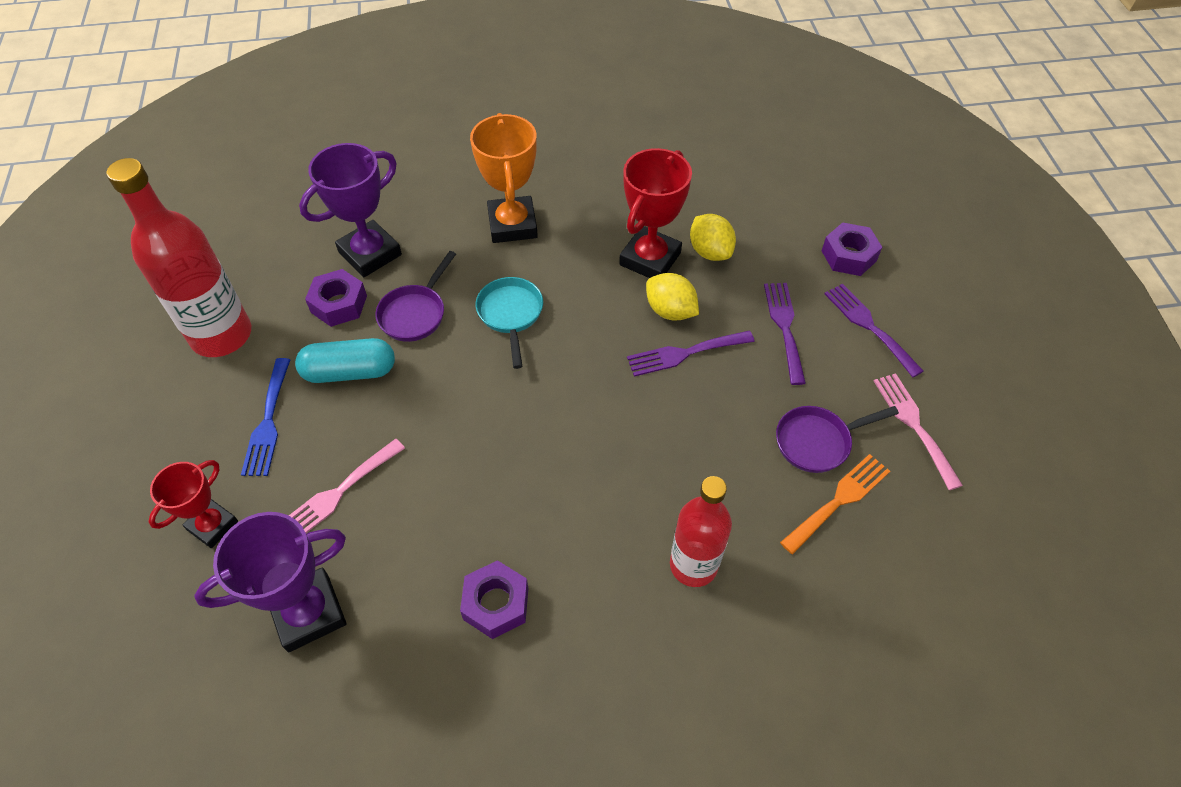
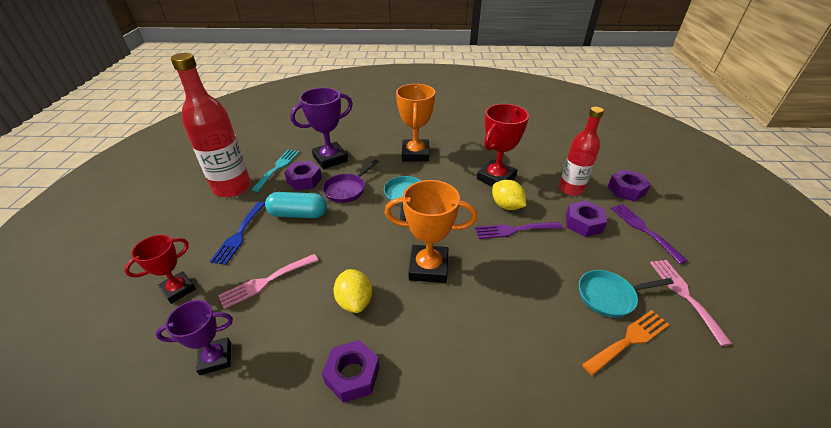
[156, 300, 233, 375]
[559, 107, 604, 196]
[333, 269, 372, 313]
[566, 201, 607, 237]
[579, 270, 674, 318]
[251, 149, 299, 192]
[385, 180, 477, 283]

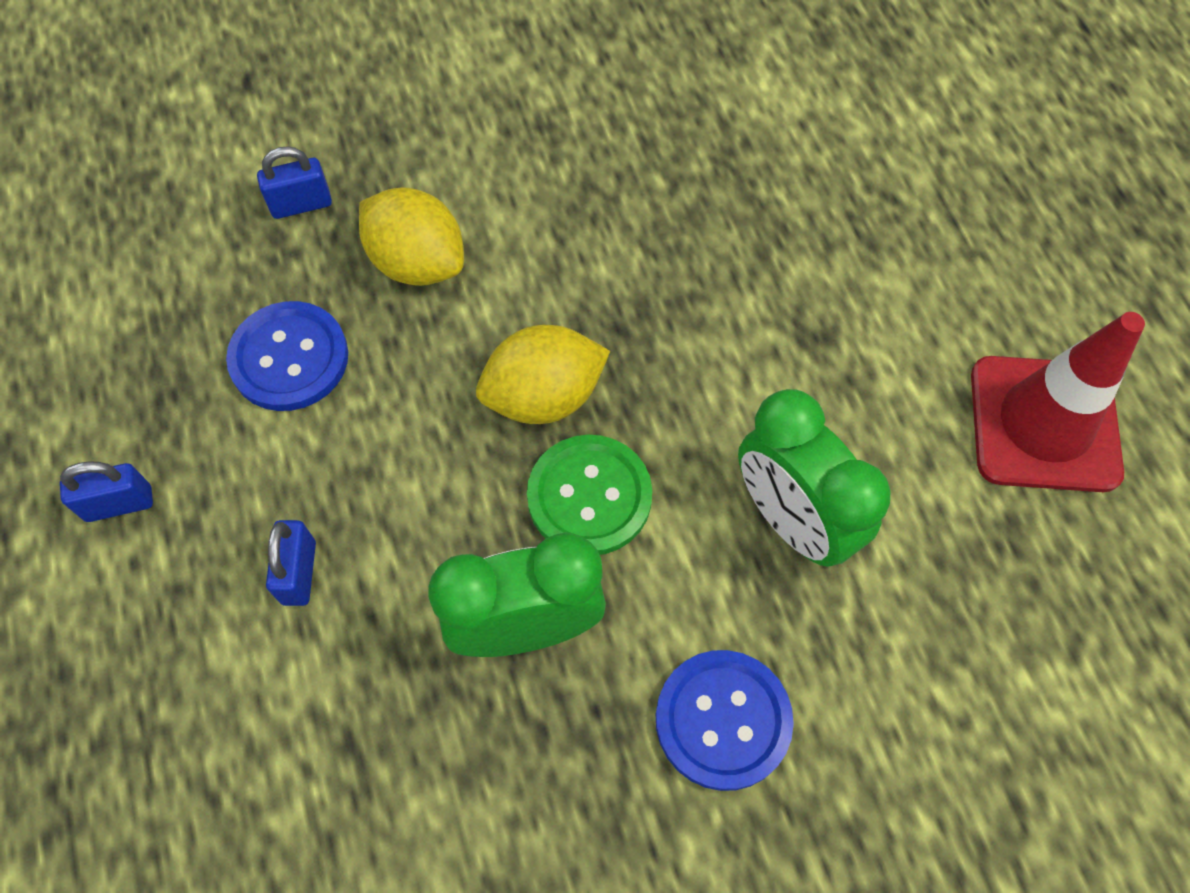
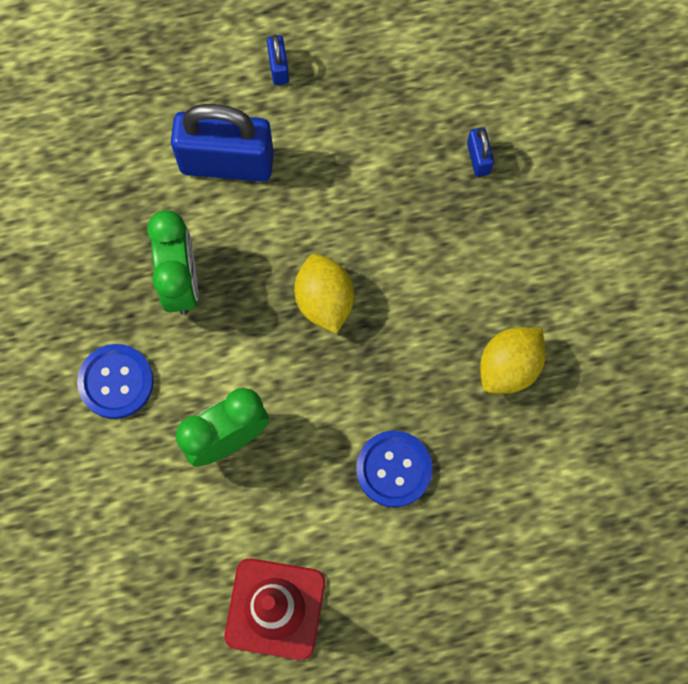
[356, 431, 433, 507]
[171, 104, 274, 182]
[480, 327, 546, 394]
[527, 435, 652, 555] (first image)

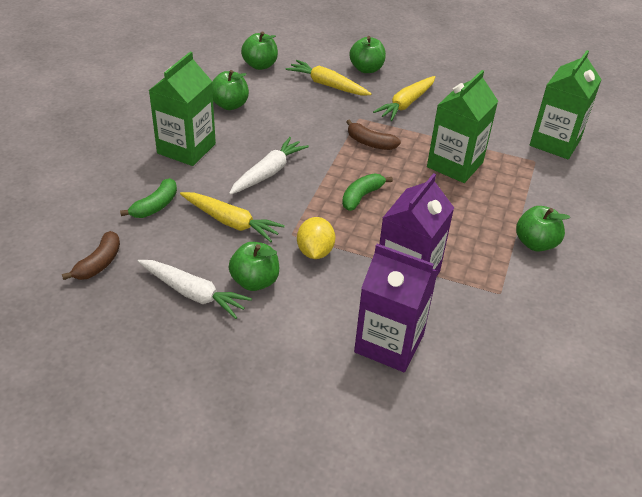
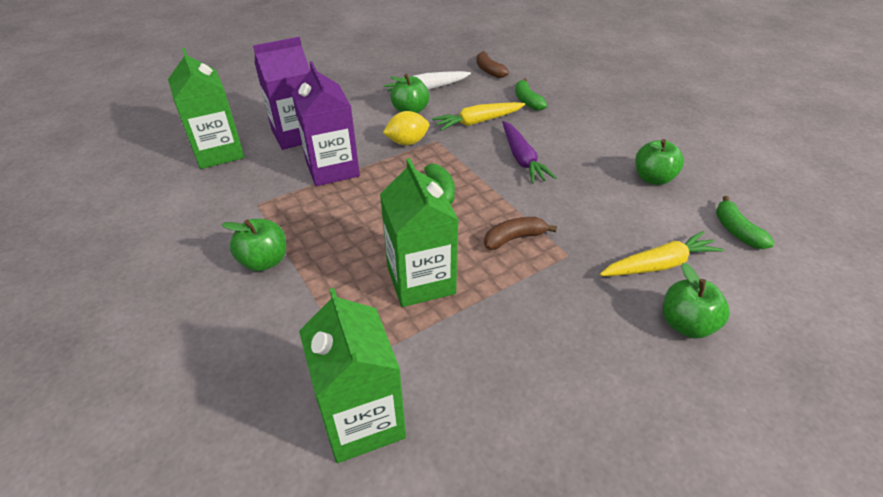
[168, 48, 245, 169]
[502, 121, 557, 183]
[716, 196, 775, 249]
[383, 111, 429, 145]
[373, 76, 435, 121] (first image)

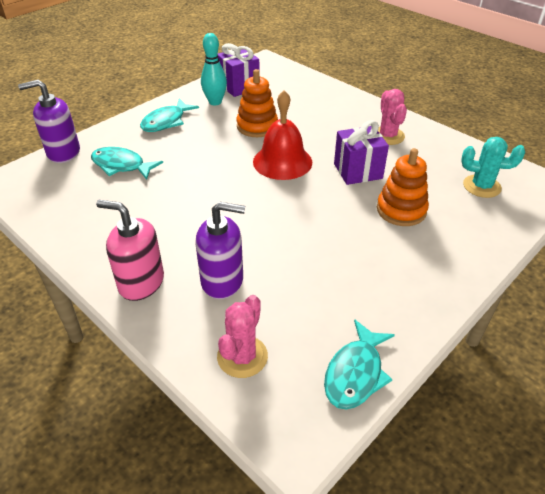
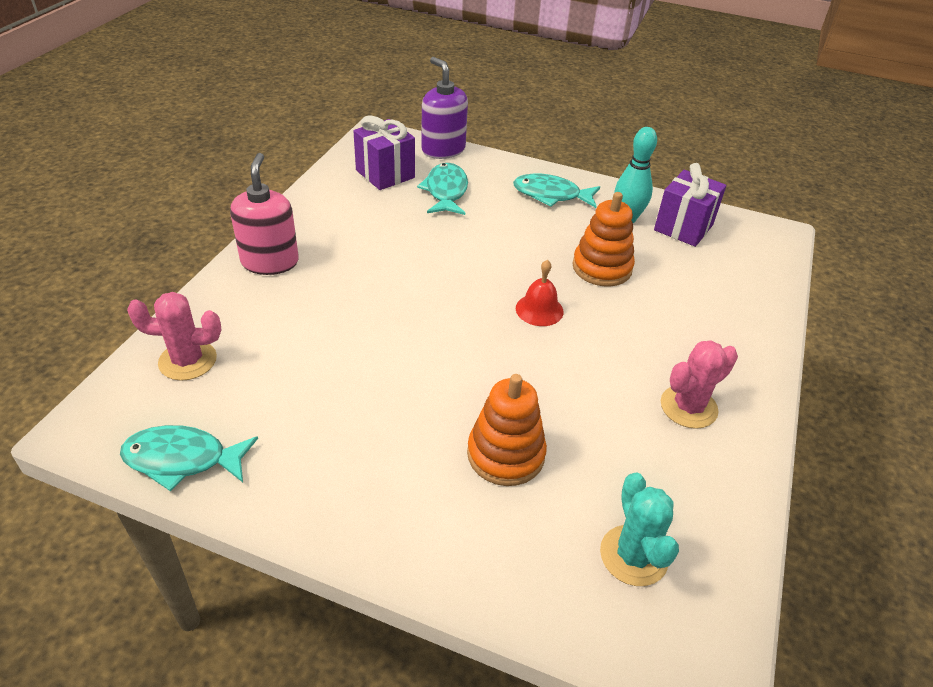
[195, 201, 245, 299] (first image)
[516, 260, 564, 326]
[353, 116, 415, 190]

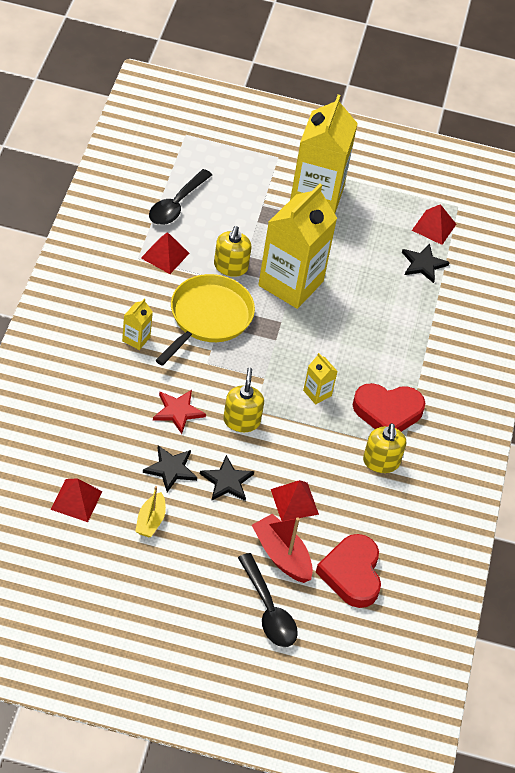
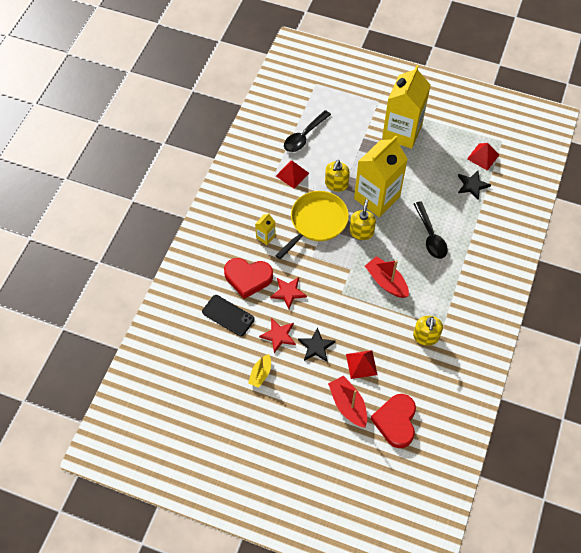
[51, 478, 102, 522] (first image)
[259, 318, 296, 353]
[349, 199, 376, 240]
[414, 201, 448, 259]
[365, 256, 409, 298]
[224, 258, 273, 299]
[202, 295, 255, 336]

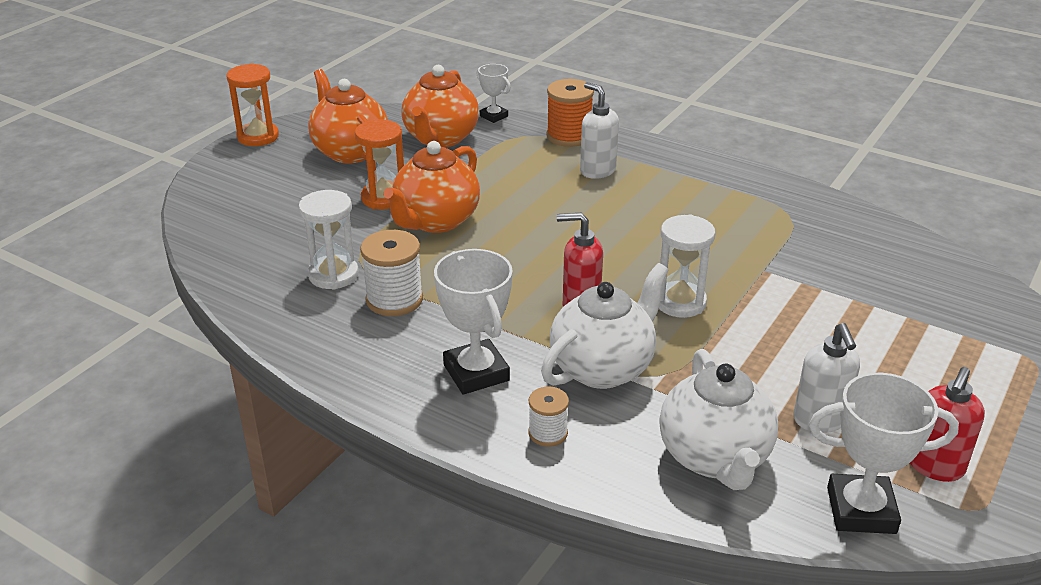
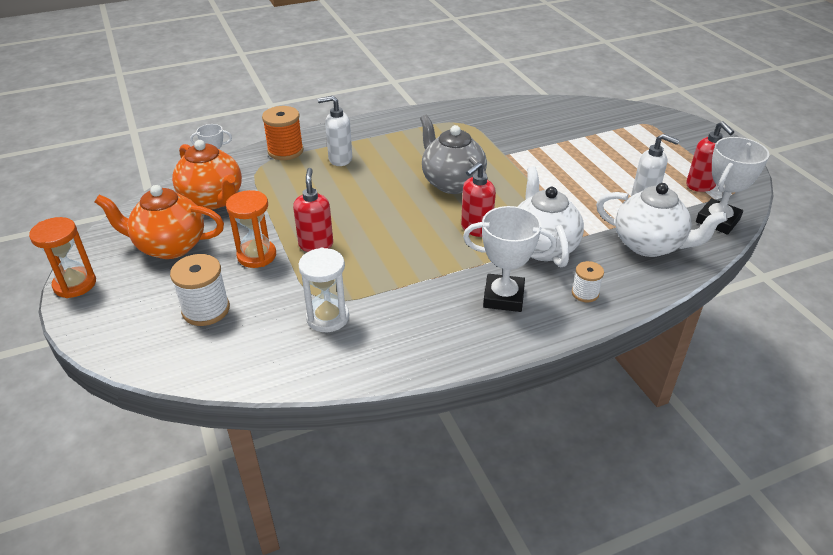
[170, 254, 230, 326]
[293, 168, 333, 252]
[659, 215, 715, 318] (first image)
[420, 115, 488, 194]

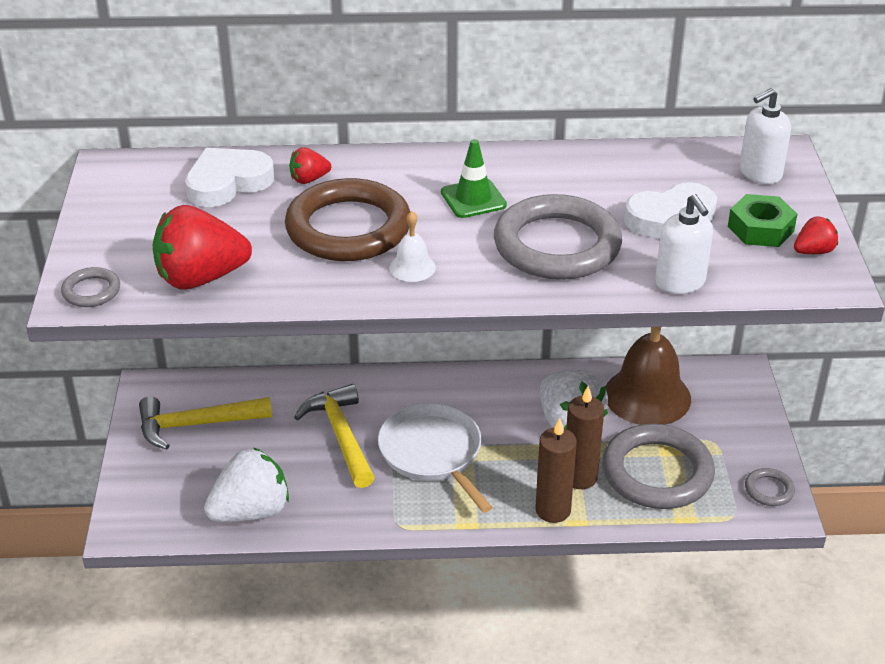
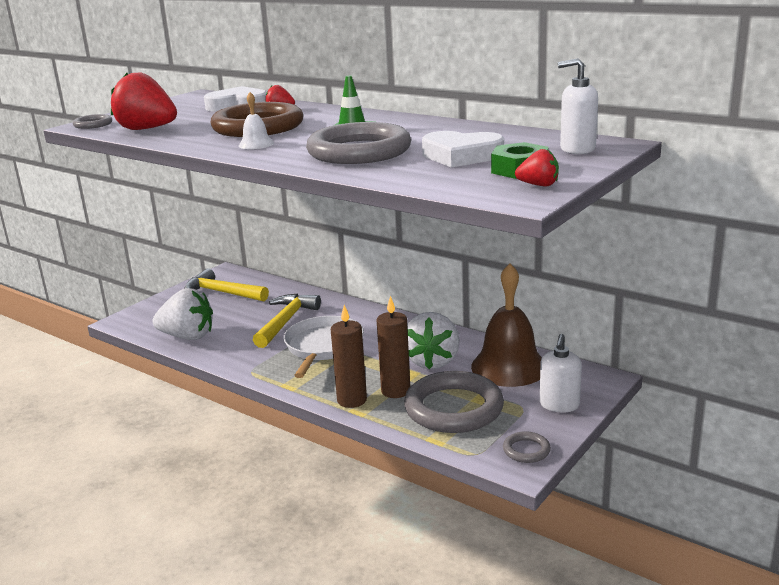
[540, 334, 582, 412]

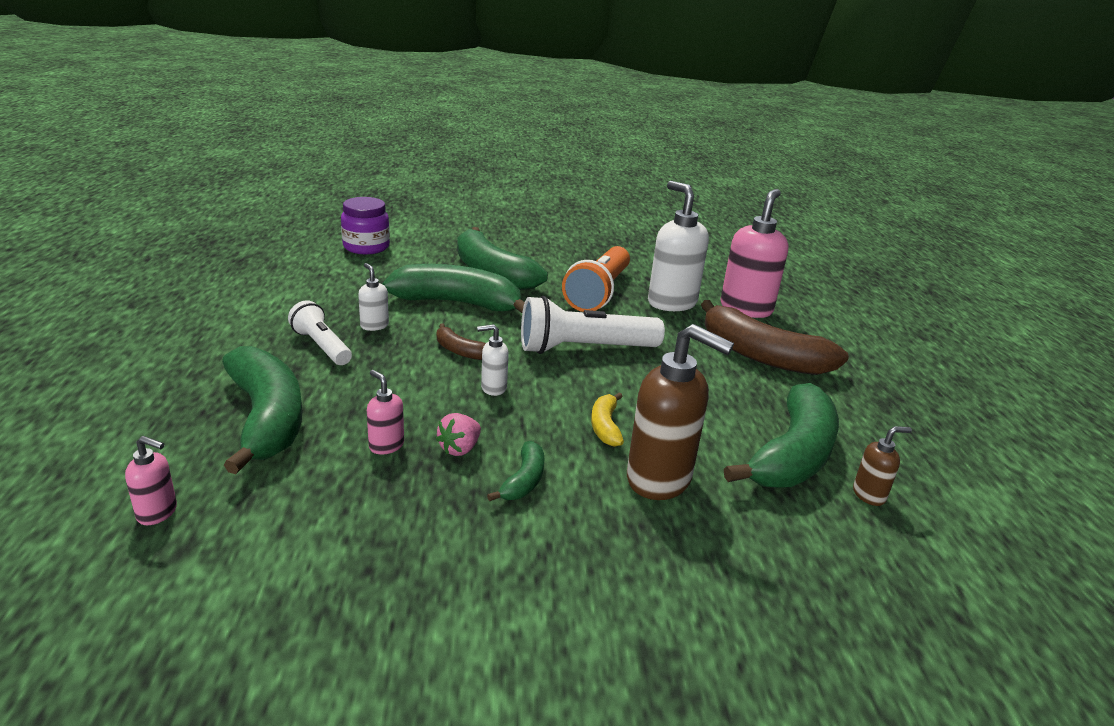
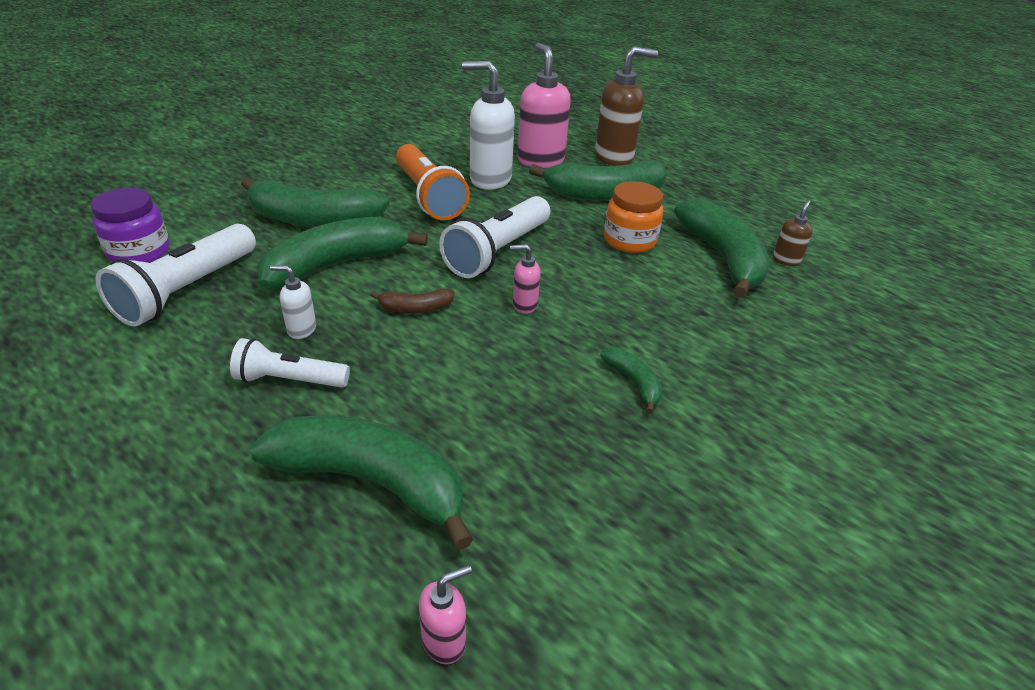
[510, 244, 541, 314]
[436, 413, 481, 456] (first image)
[477, 324, 509, 396] (first image)
[591, 393, 624, 447] (first image)
[595, 47, 658, 166]
[529, 160, 667, 200]
[96, 224, 256, 326]
[604, 181, 663, 253]

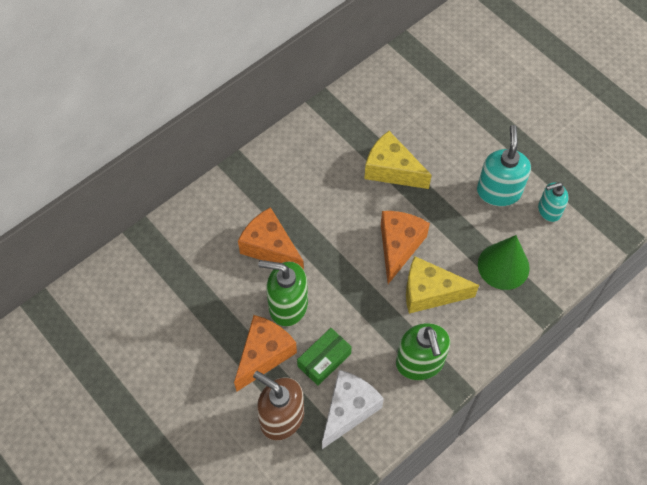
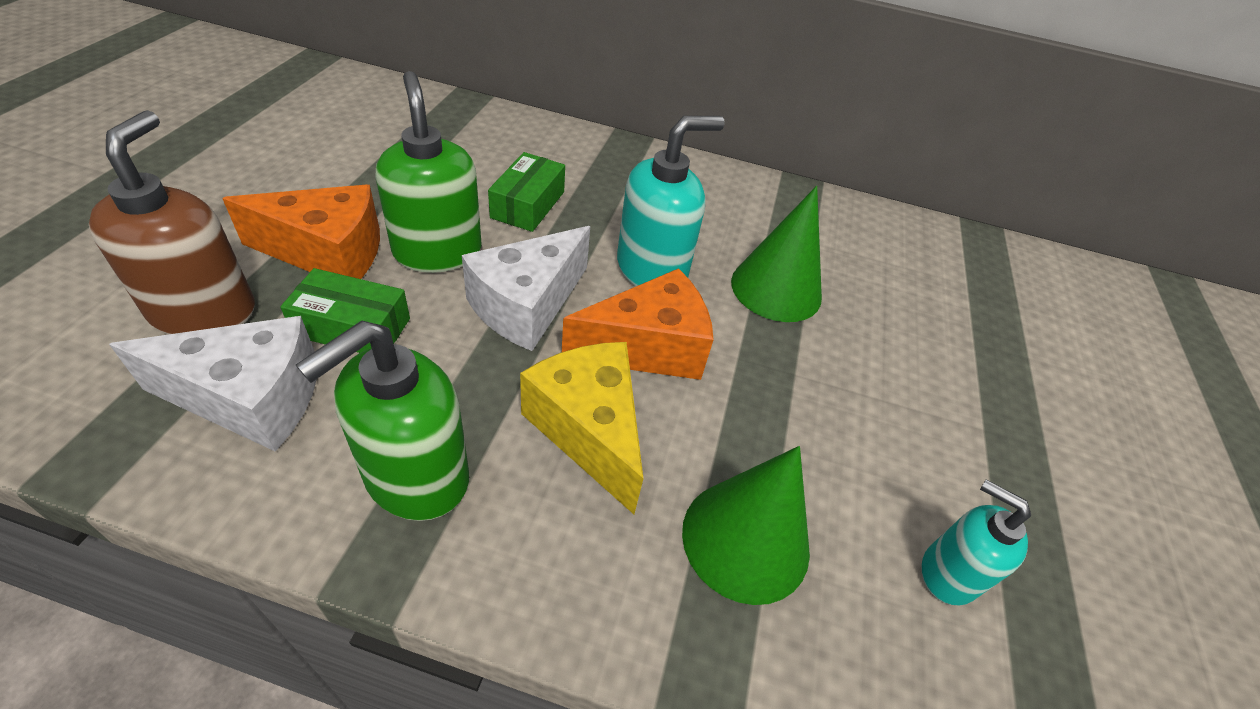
[488, 152, 565, 232]
[731, 186, 822, 322]
[617, 116, 725, 286]
[462, 226, 590, 351]

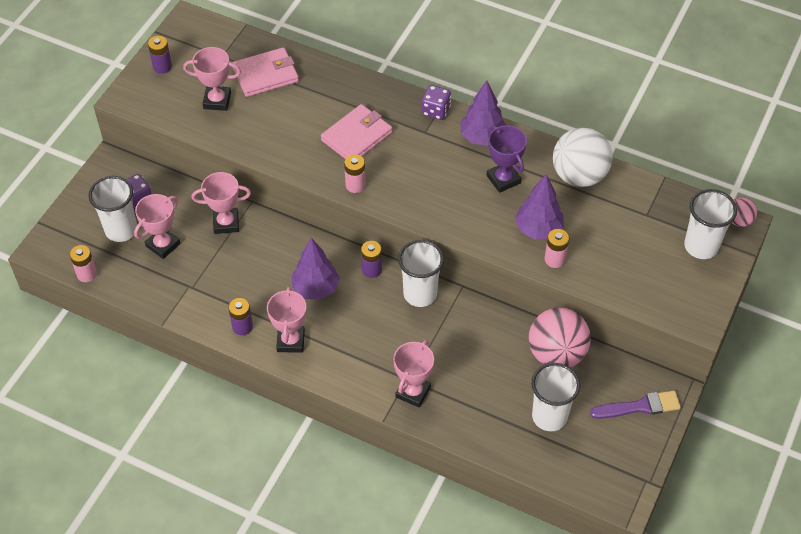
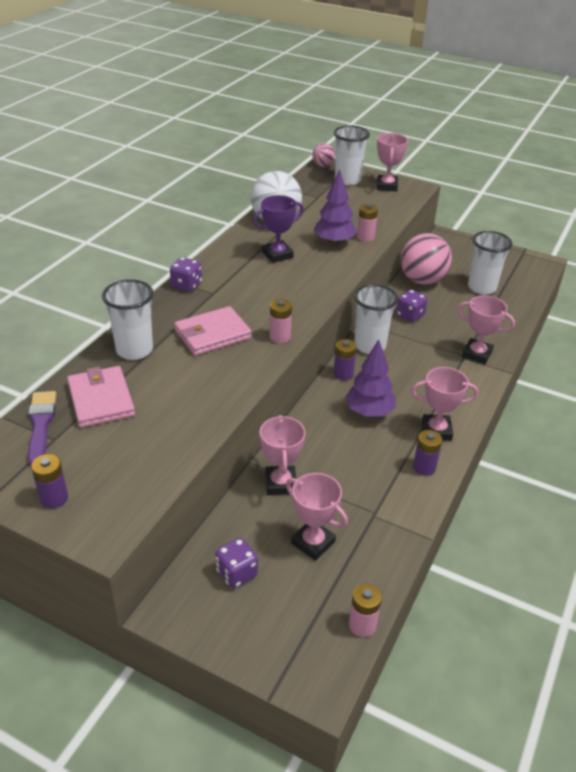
[102, 279, 154, 360]
[377, 133, 408, 191]
[174, 306, 252, 356]
[460, 80, 506, 146] (first image)
[28, 391, 56, 466]
[396, 290, 427, 322]

